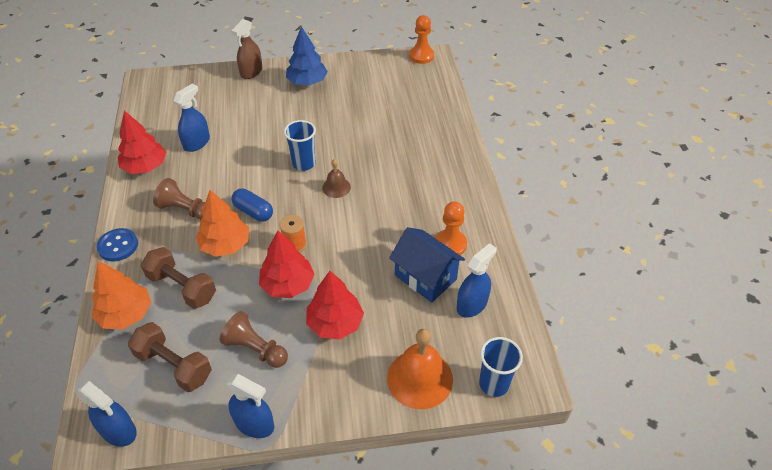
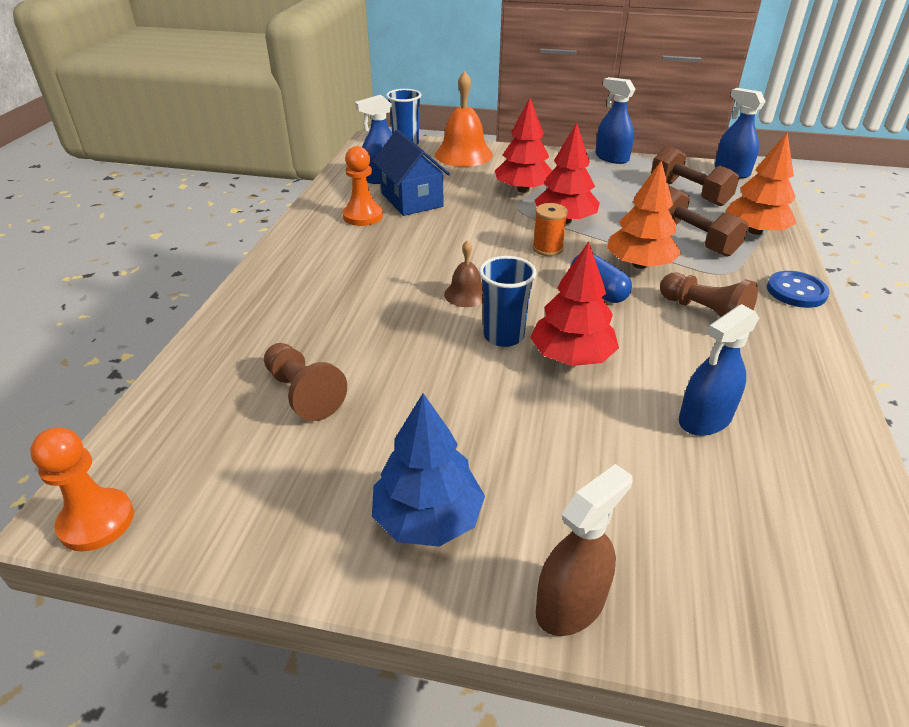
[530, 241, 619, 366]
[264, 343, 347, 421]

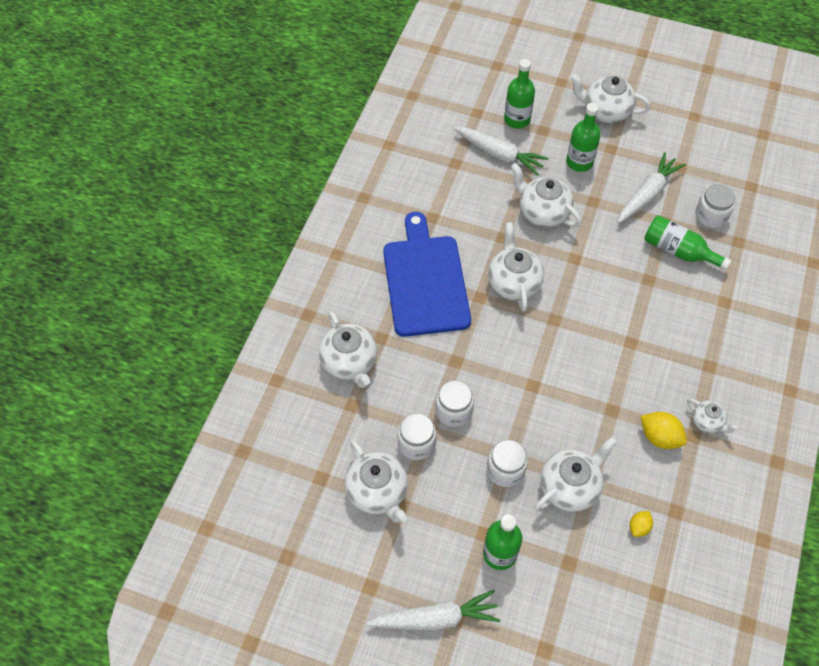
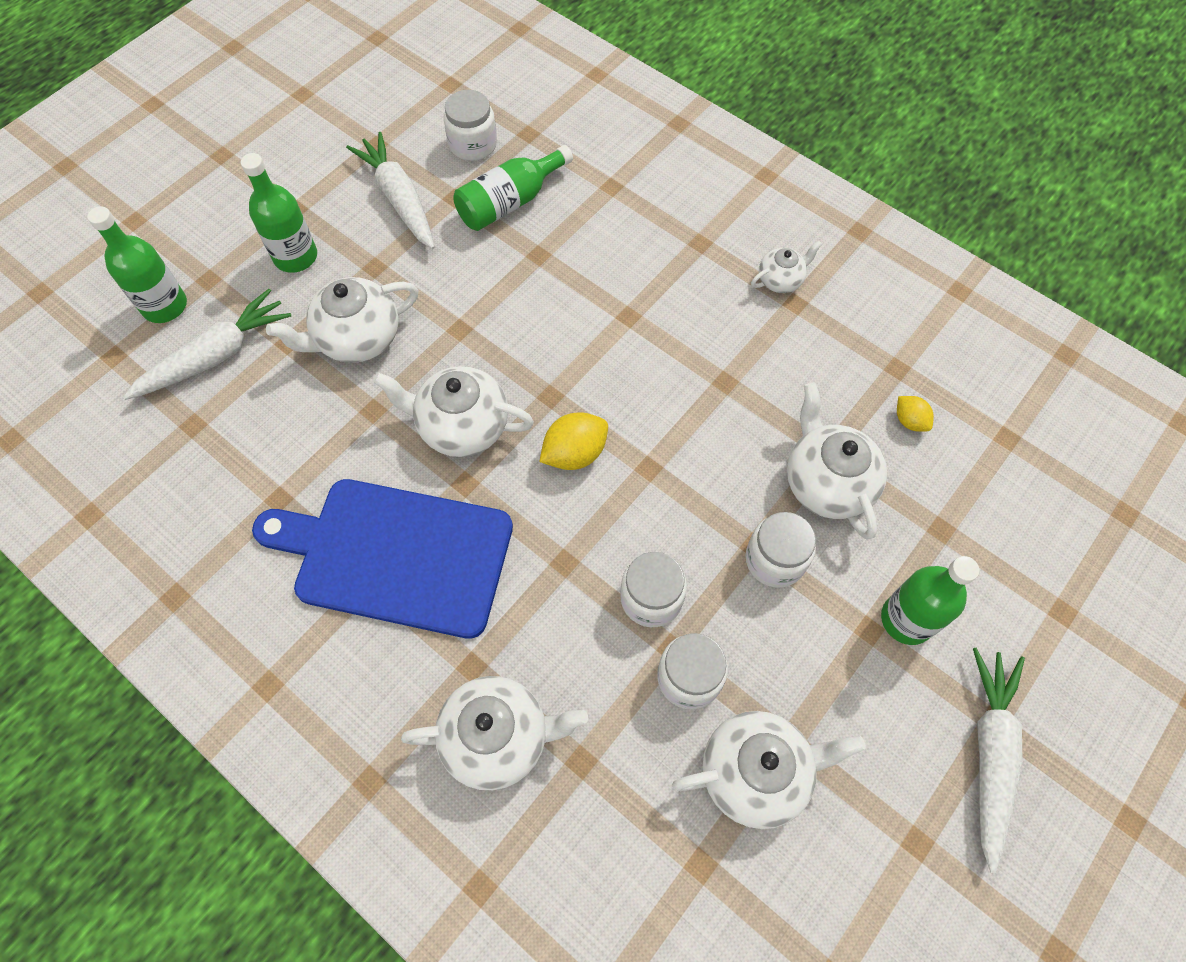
[570, 73, 651, 123] (first image)
[539, 412, 608, 470]

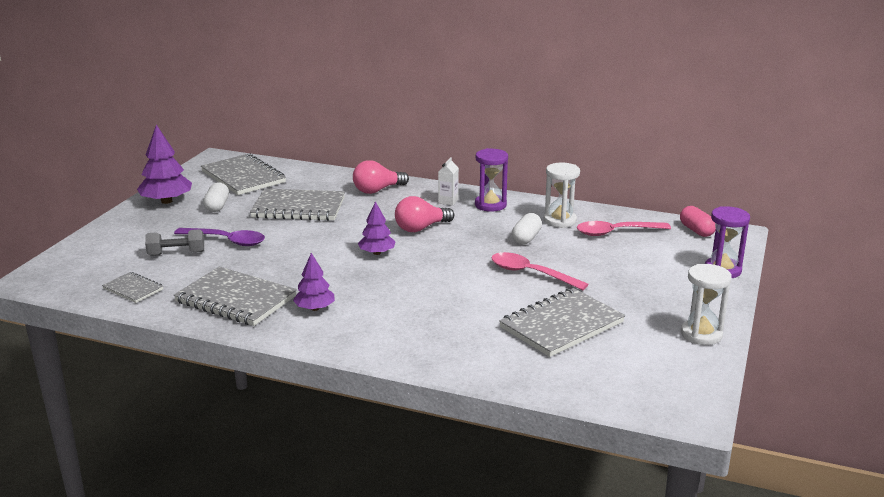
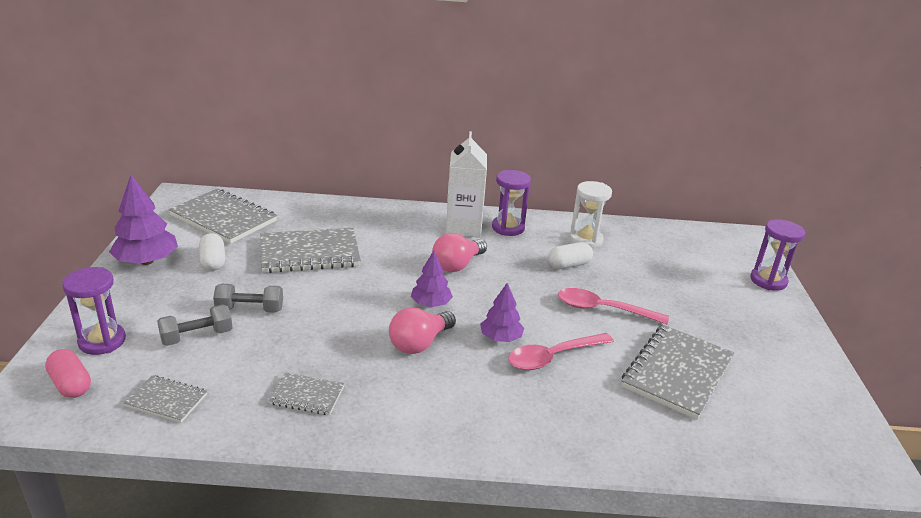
[213, 284, 283, 312]
[268, 372, 344, 415]
[480, 283, 524, 342]
[389, 307, 456, 354]
[446, 131, 487, 238]
[548, 242, 593, 269]
[508, 333, 614, 370]
[45, 349, 91, 398]
[681, 264, 732, 345] (first image)
[62, 267, 126, 355]

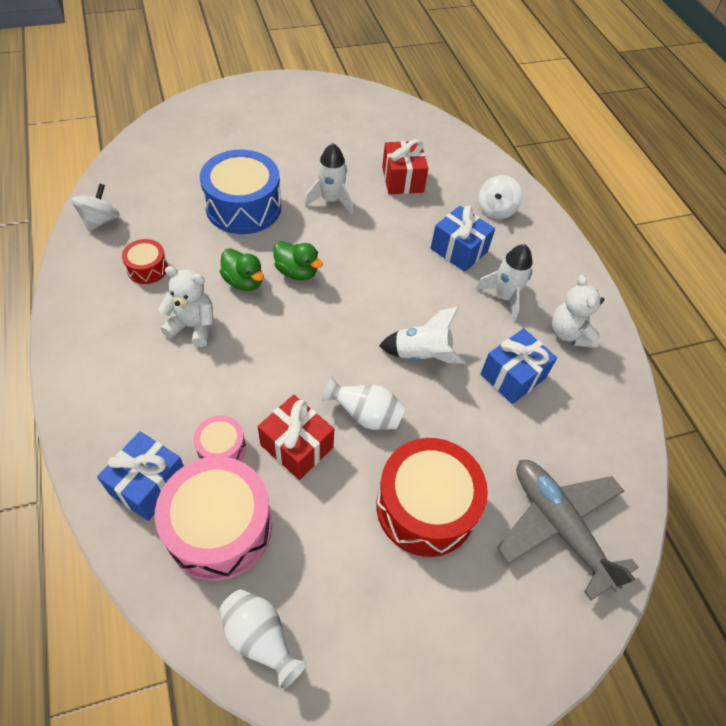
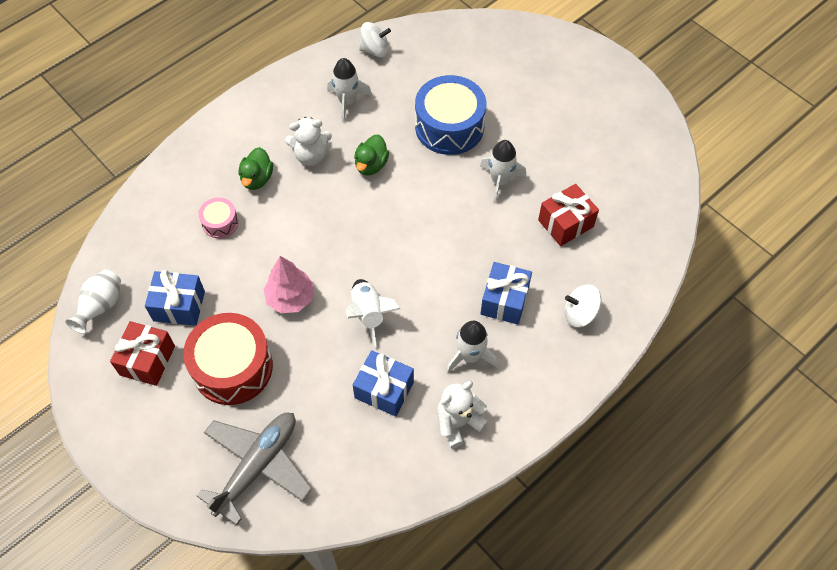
[145, 270, 205, 326]
[327, 58, 372, 122]
[155, 456, 272, 581] (first image)
[285, 117, 332, 166]
[110, 321, 175, 386]
[239, 147, 273, 190]
[263, 256, 314, 313]

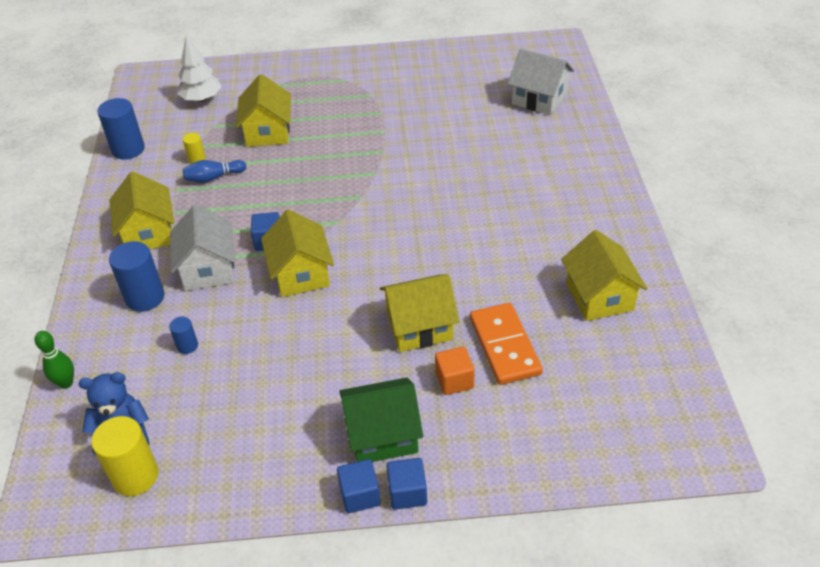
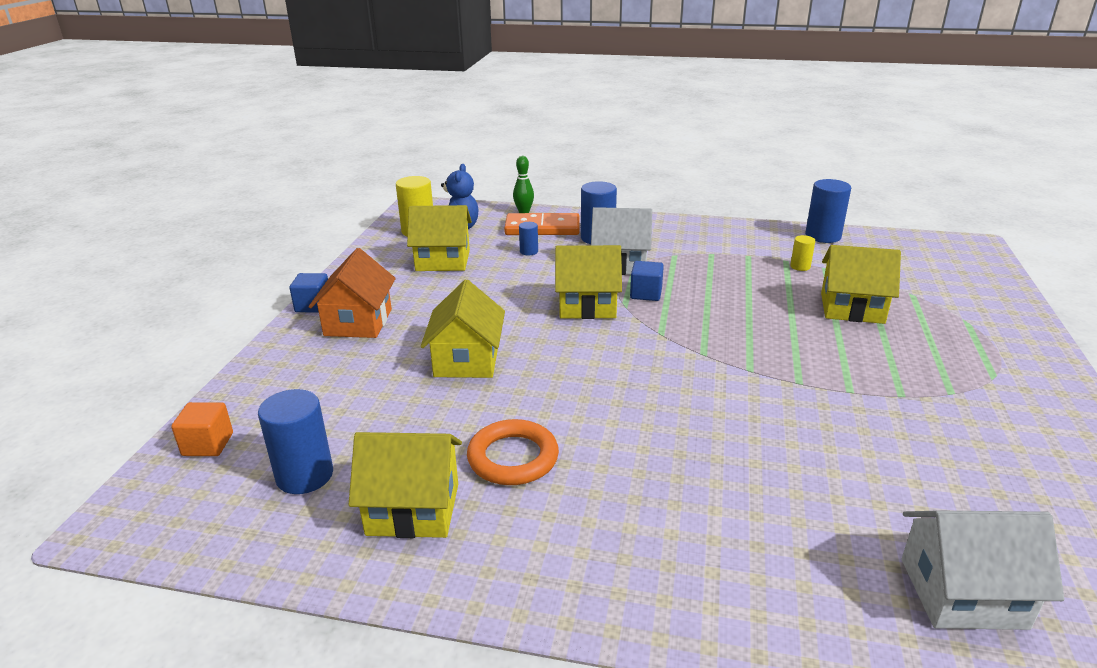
[407, 205, 472, 271]
[177, 36, 222, 102] (first image)
[183, 160, 246, 183] (first image)
[309, 248, 396, 338]
[386, 458, 427, 510] (first image)
[171, 402, 233, 456]
[504, 213, 580, 235]
[902, 511, 1064, 630]
[258, 389, 333, 494]
[467, 419, 559, 485]

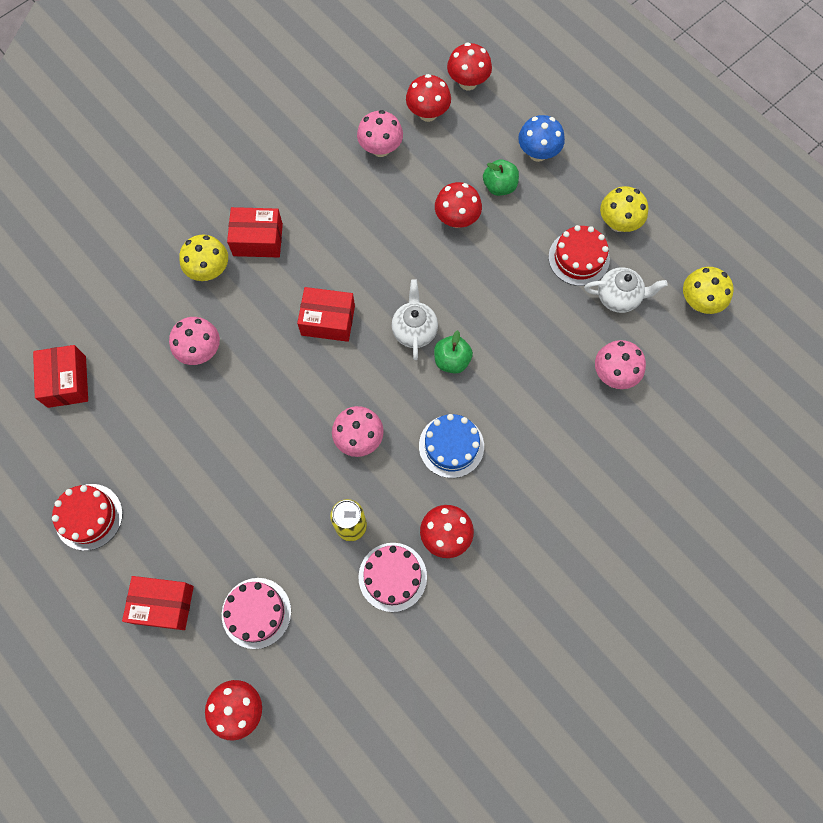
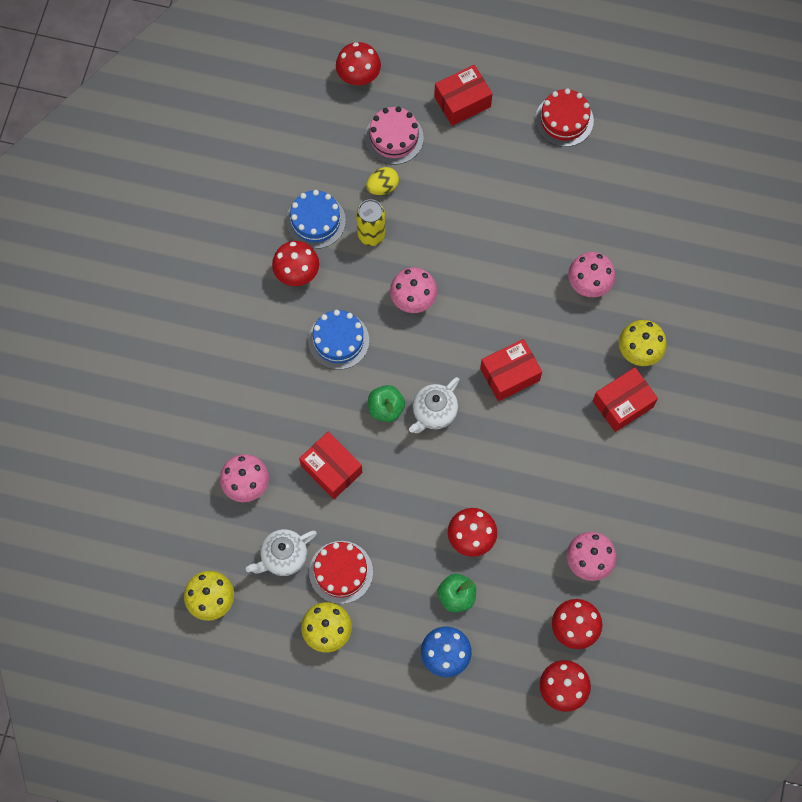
[299, 432, 362, 499]
[286, 190, 346, 249]
[409, 377, 459, 433]
[366, 167, 399, 195]

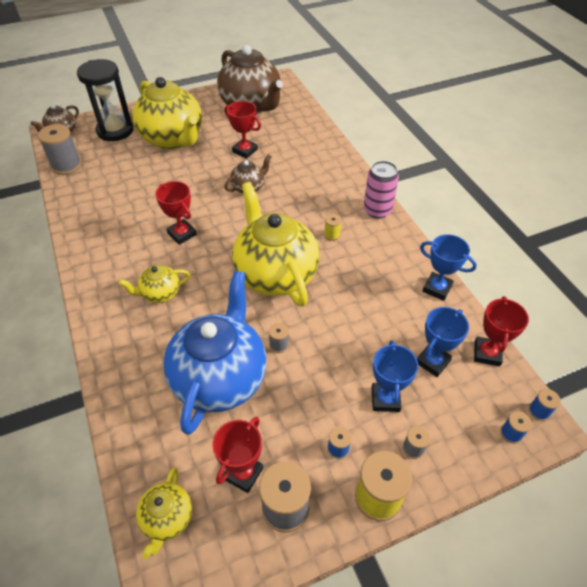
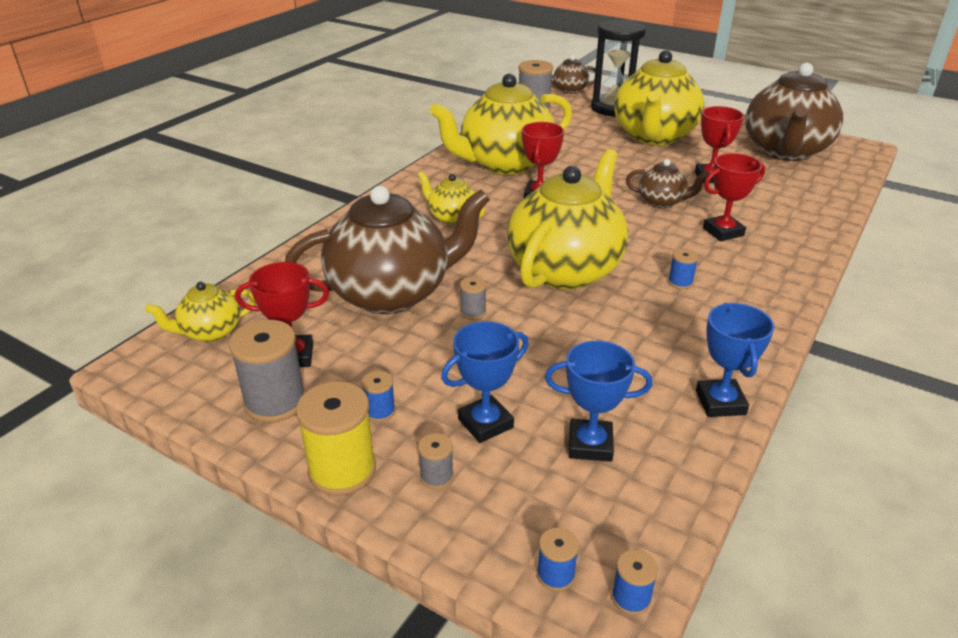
[285, 186, 490, 314]
[668, 249, 698, 289]
[364, 161, 399, 218] (first image)
[703, 153, 765, 241]
[430, 74, 572, 175]

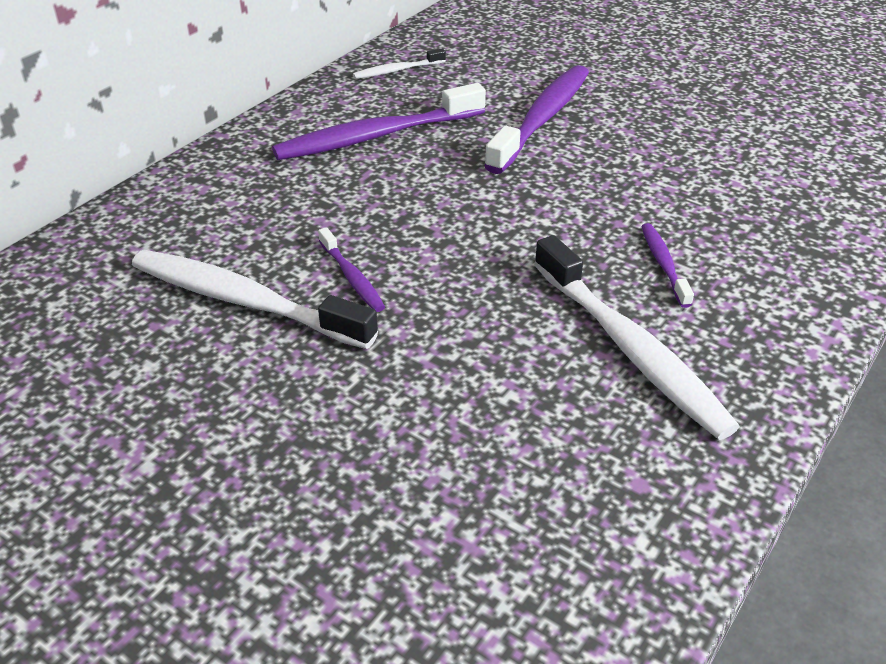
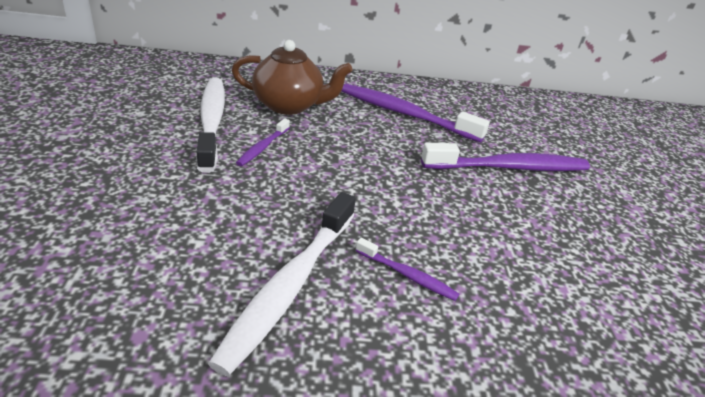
[353, 48, 446, 79] (first image)
[355, 238, 459, 301]
[232, 40, 353, 115]

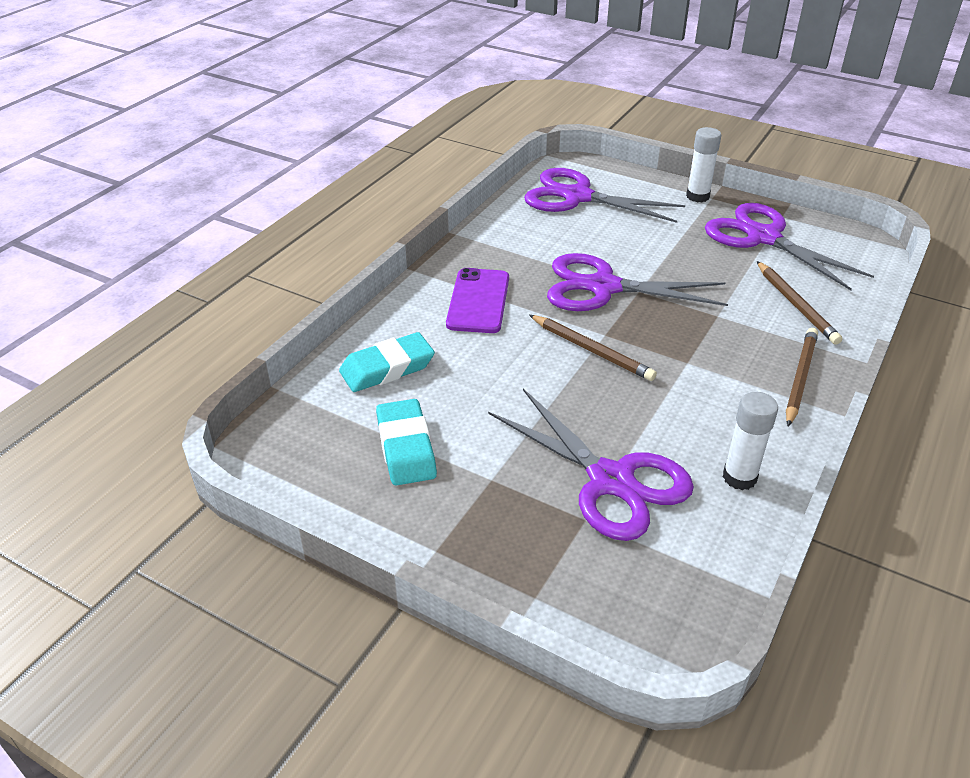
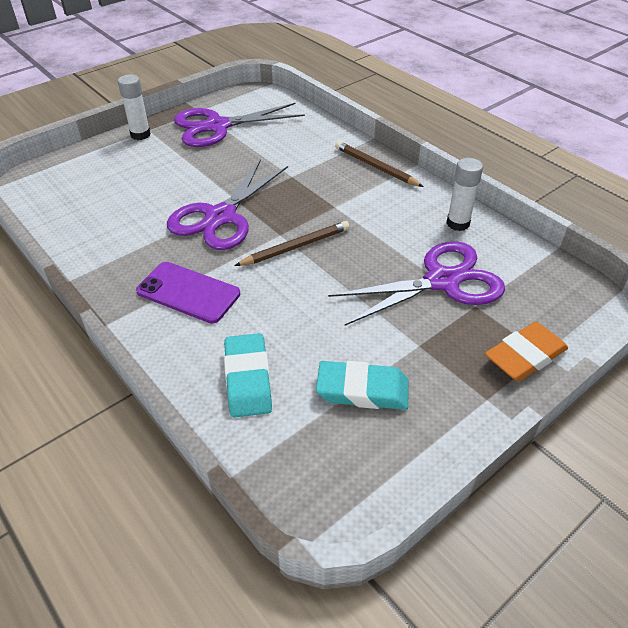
[524, 168, 685, 223] (first image)
[757, 261, 842, 345] (first image)
[485, 322, 568, 382]

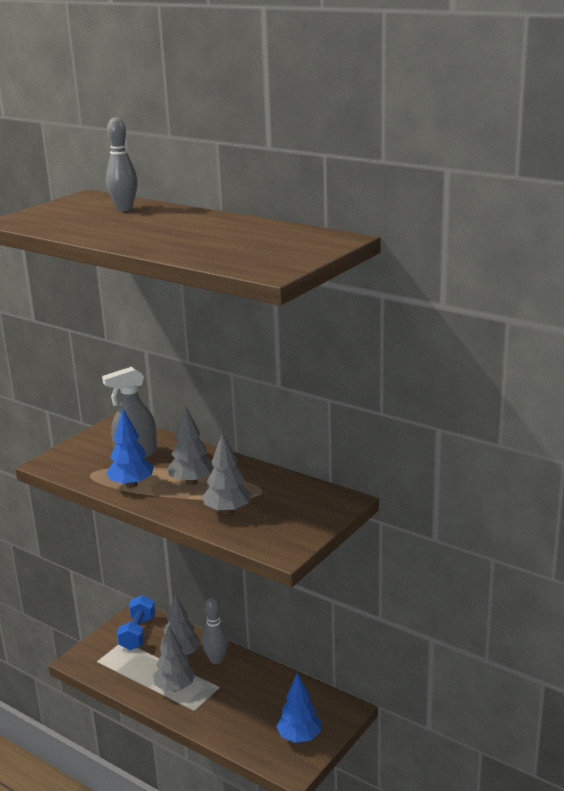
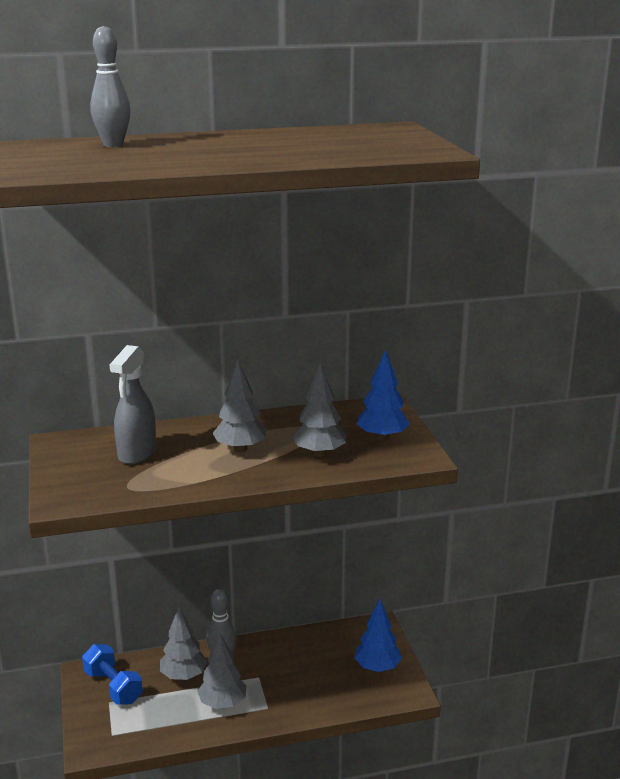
[357, 349, 410, 441]

